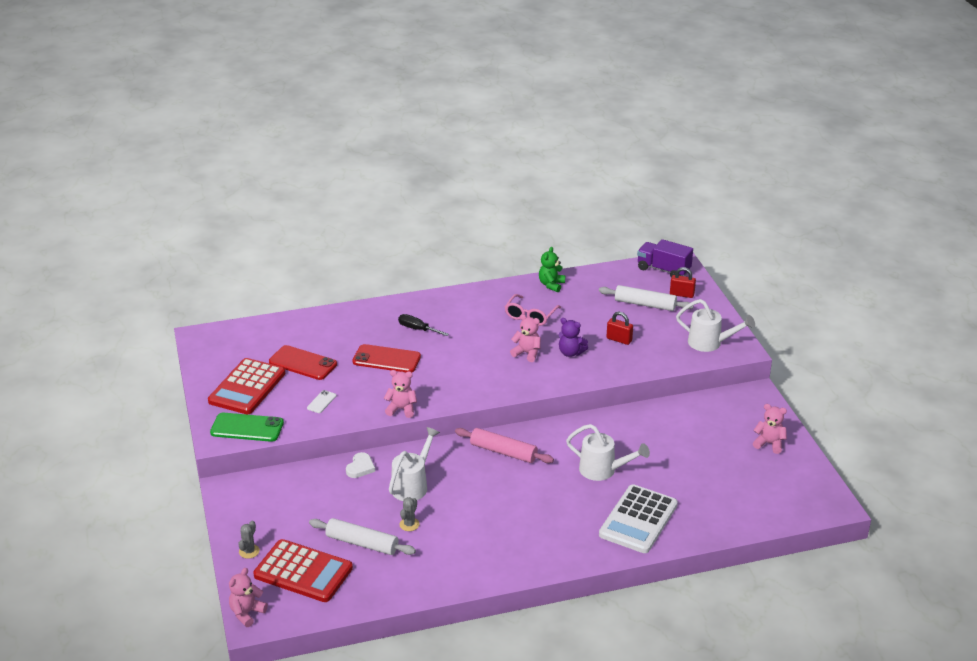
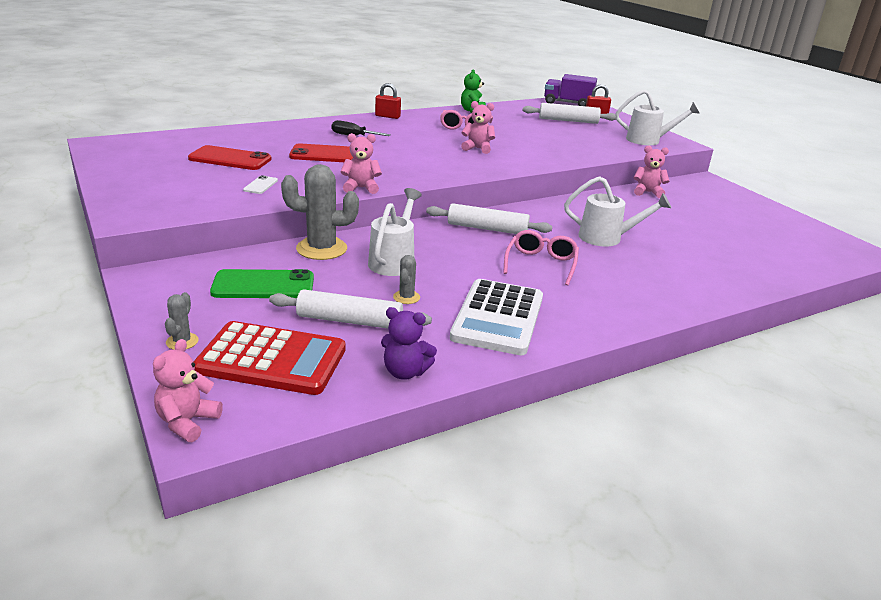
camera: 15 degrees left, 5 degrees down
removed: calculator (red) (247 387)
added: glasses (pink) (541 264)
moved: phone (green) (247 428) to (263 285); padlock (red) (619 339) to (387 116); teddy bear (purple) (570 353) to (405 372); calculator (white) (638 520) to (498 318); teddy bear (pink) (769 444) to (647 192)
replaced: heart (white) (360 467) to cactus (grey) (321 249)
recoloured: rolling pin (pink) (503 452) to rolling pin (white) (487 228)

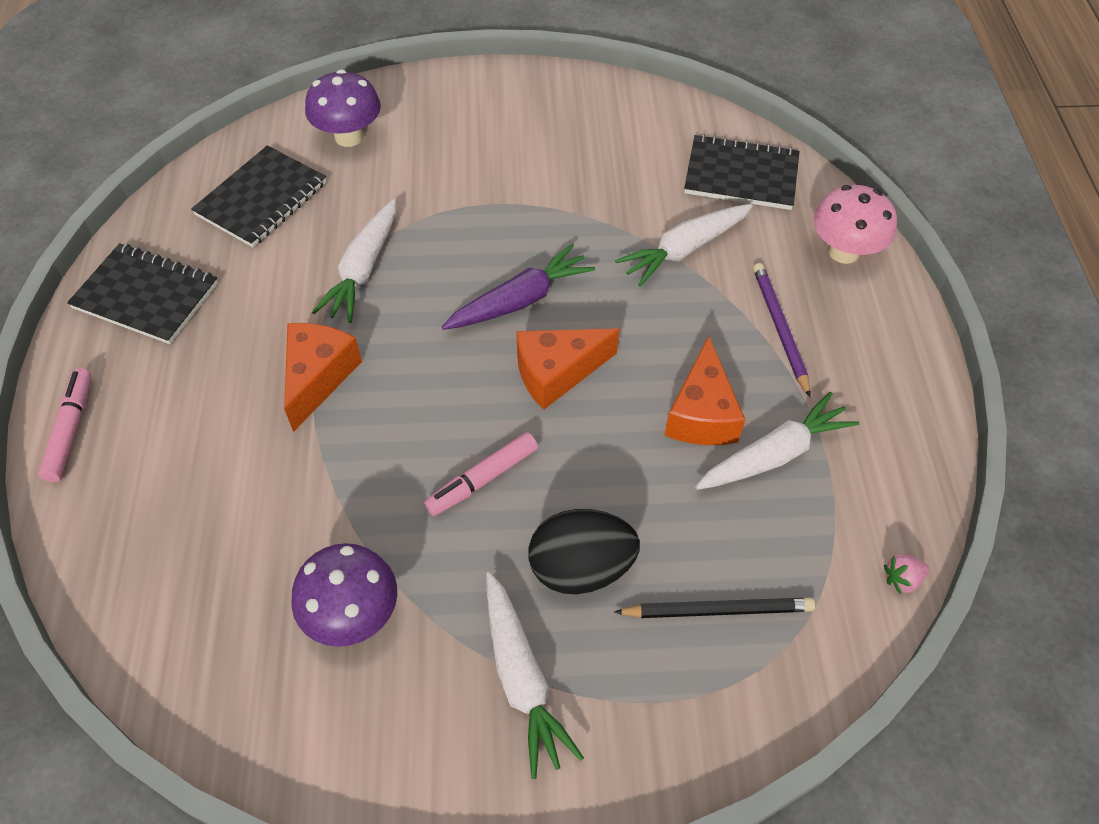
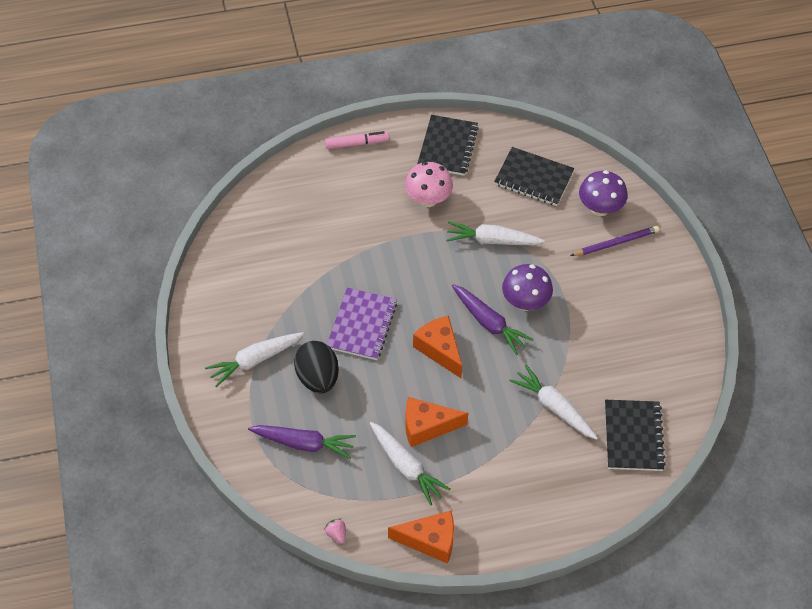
camera: 80 degrees right, 0 degrees up
moved: cheese (orange) (318 377) to (430 540); mushroom (pink) (843 252) to (428 199); mushroom (purple) (352 615) to (525 302); pencil (purple) (779 329) to (616 243)
replaced: pencil (black) (718 610) to carrot (purple) (304 443); marker (pink) (482 479) to notebook (purple) (362 325)

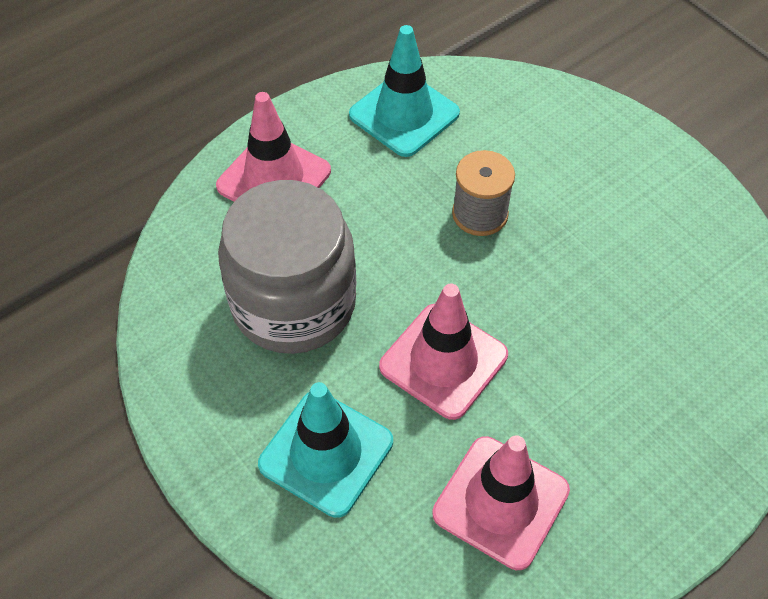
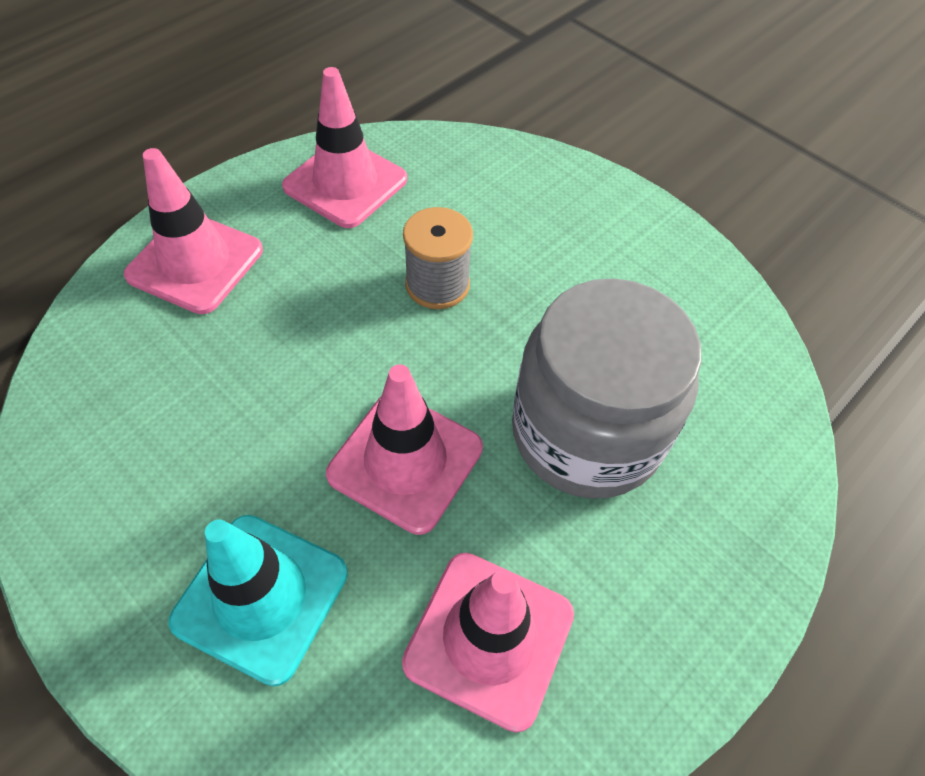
camera: 10 degrees left, 0 degrees up
moved: jar (grey) (293 303) to (586 433)
recoloured: traffic cone (turquoise) (404 114) to traffic cone (pink) (345 183)

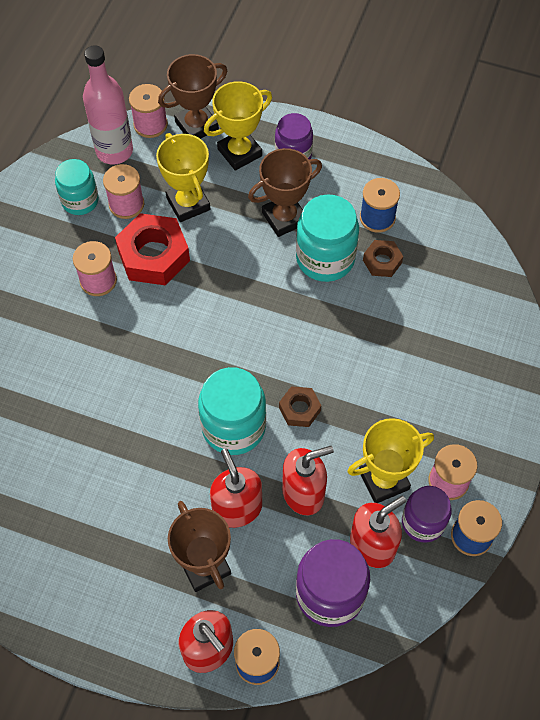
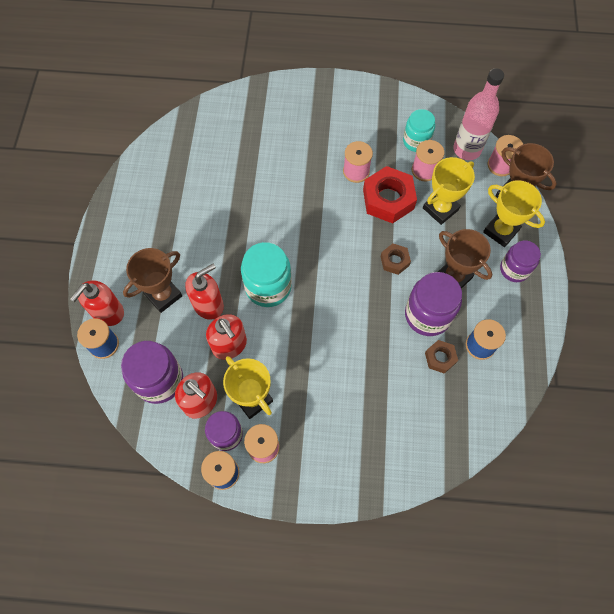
camera: 75 degrees right, 5 degrees up
moved: nut (brown) (299 409) to (394 261)
recoloured: jar (turquoise) (325 258) to jar (purple) (427 315)

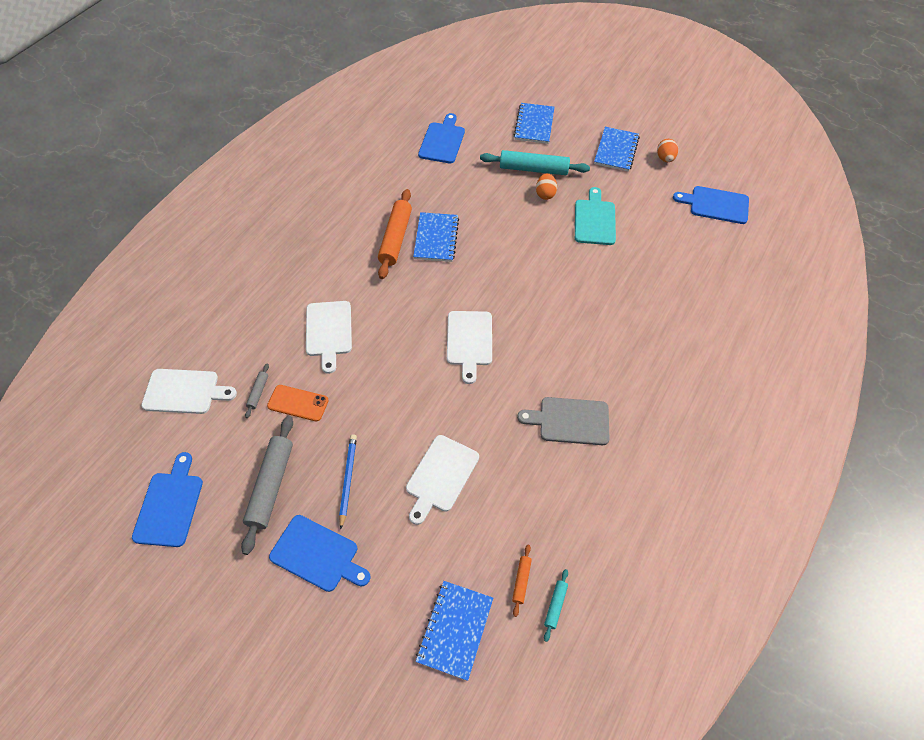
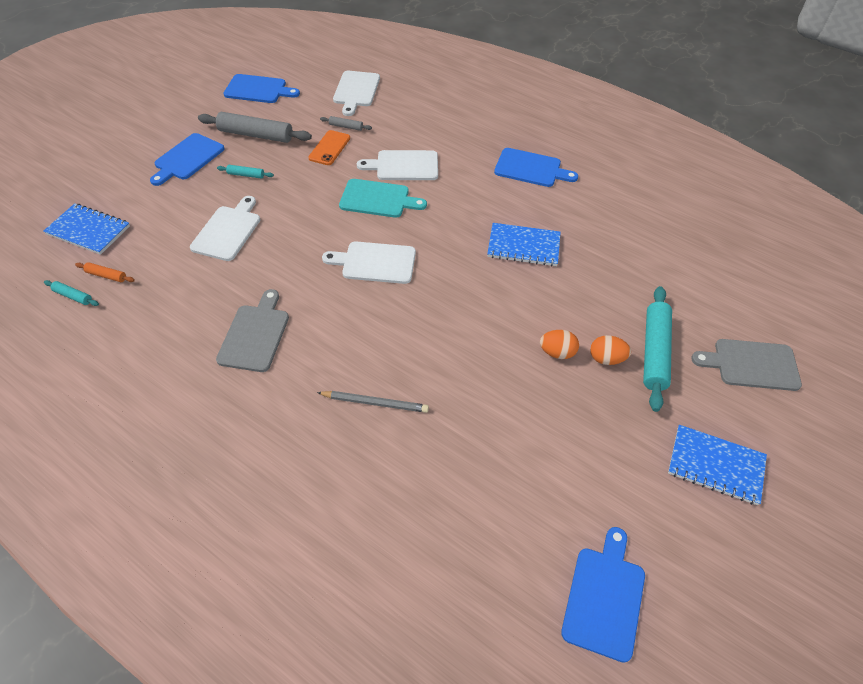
camera: 95 degrees right, 5 degrees down
removed: rolling pin (orange) (395 238)
added: pencil (grey) (375 403)
moved: cutting board (turquoise) (594 220) to (378 199); cutting board (blue) (442 141) to (531 168); egg (orange) (665 158) to (557 352)
replaced: pencil (blue) (347 480) to rolling pin (turquoise) (246 175); notebook (blue) (534 124) to cutting board (grey) (751 364)
turned: cutting board (white) (440 476) = (228 231) 75 degrees clockwise

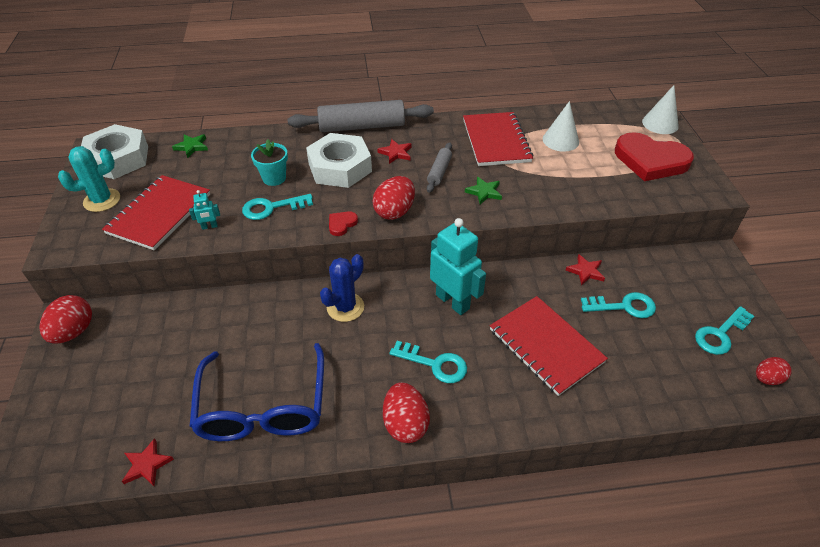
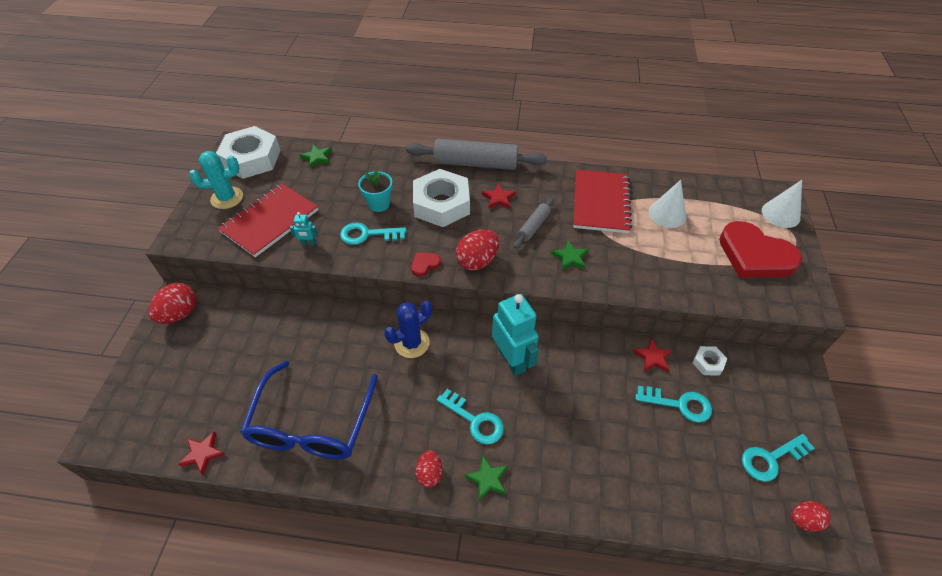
camera: 15 degrees right, 5 degrees up
removed: notebook (red) (546 346)
added: star (green) (487 479); nut (white) (708 363)
resized: egg (red) (405 424) = (429 473) x0.63

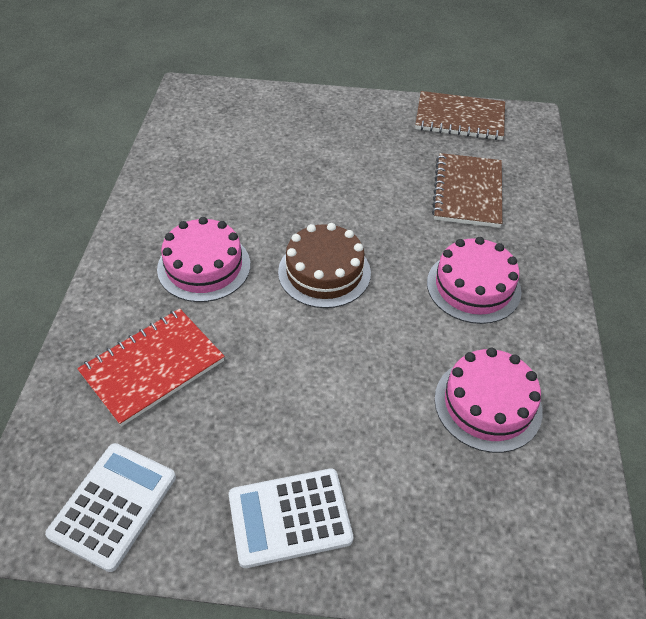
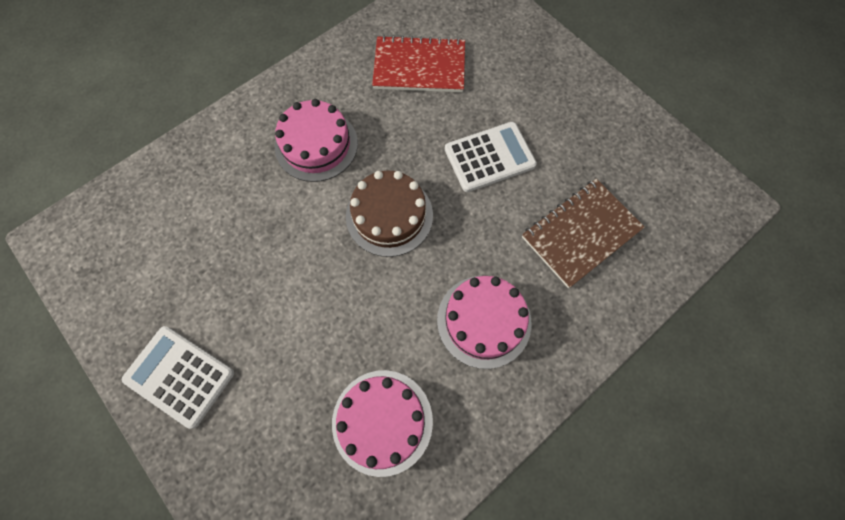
camera: 45 degrees right, 20 degrees up
removed: notebook (brown) (460 118)
moved: notebook (red) (153 367) to (419 67); calculator (white) (113 505) to (489 157)

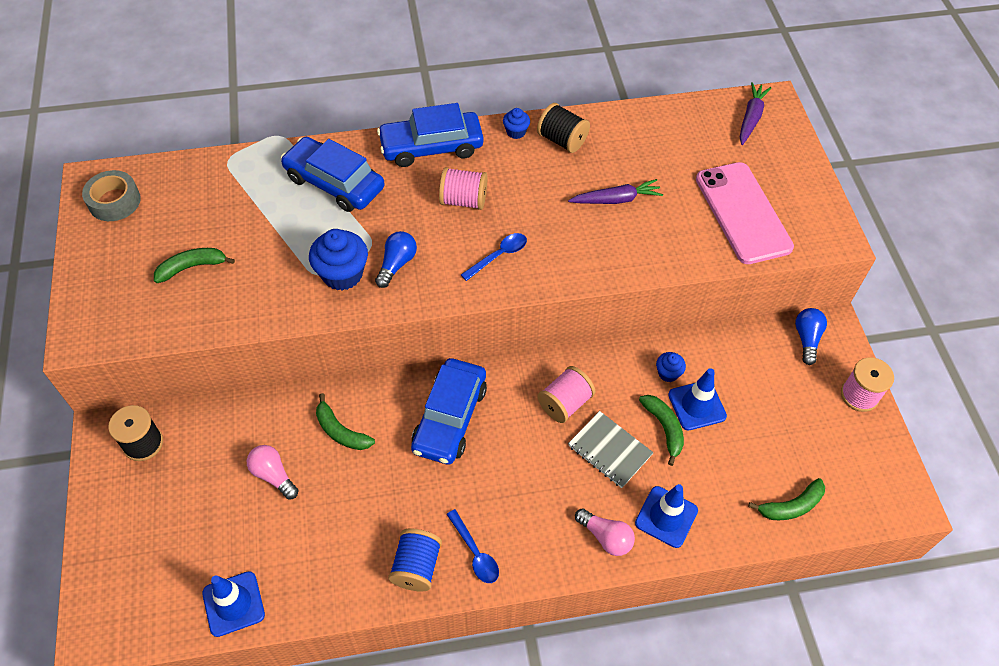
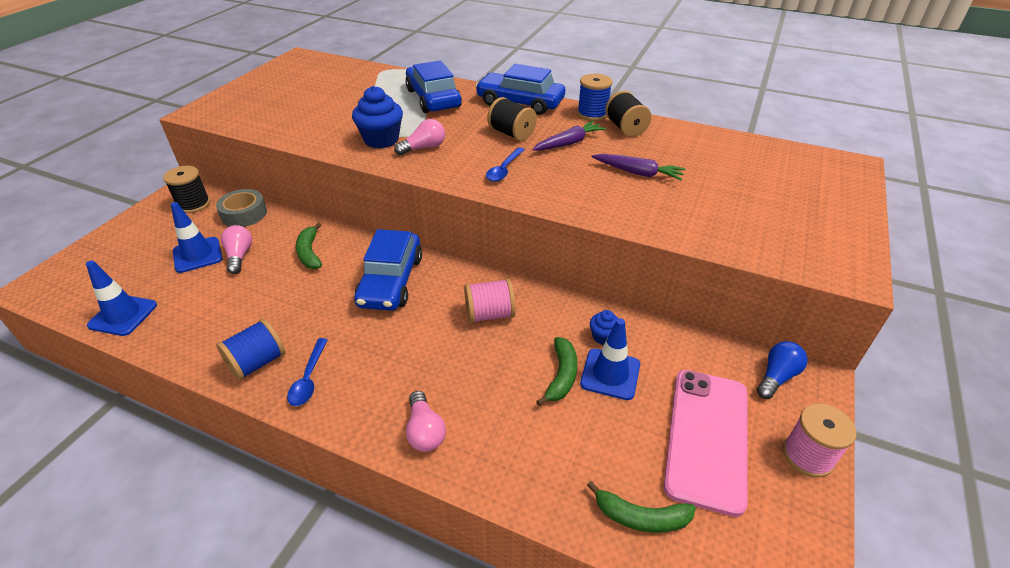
camera: 35 degrees right, 15 degrees down
removed: banana (green) (192 267); notebook (grey) (610 450)
moved: traffic cone (blue) (666 517) to (197 255); tape (grey) (114 201) to (244 214); carrot (purple) (751 118) to (569 143); phone (pink) (742 213) to (707 437)
replaced: cupcake (blue) (516 132) to spool (blue) (592 114)
recoloured: light bulb (blue) (397 264) to light bulb (pink) (424 148); spool (pink) (463 200) to spool (black) (511 134)
turned: car (blue) (450 418) = (391 281) 45 degrees counterclockwise; spoon (blue) (499 255) = (504 170) 120 degrees clockwise

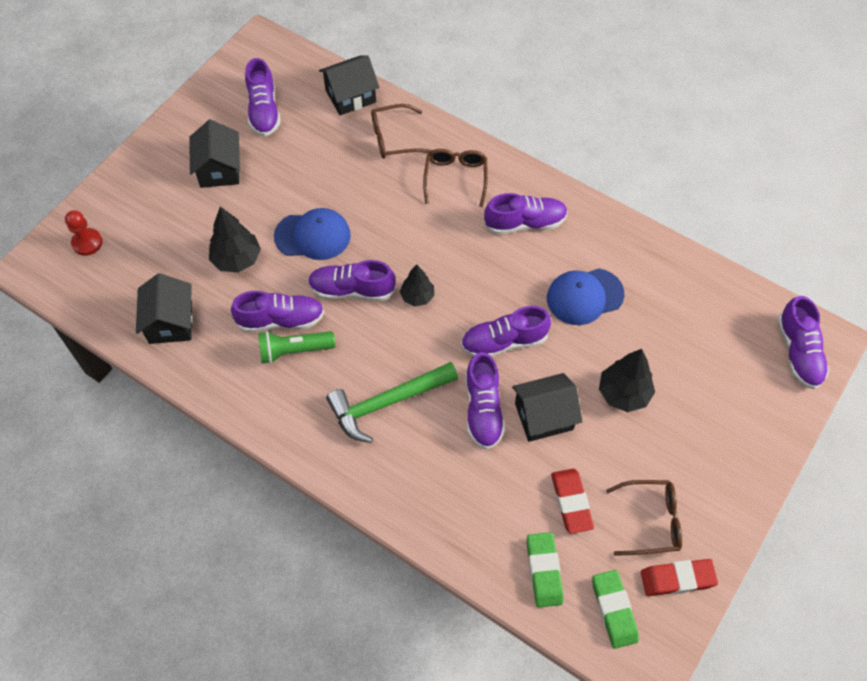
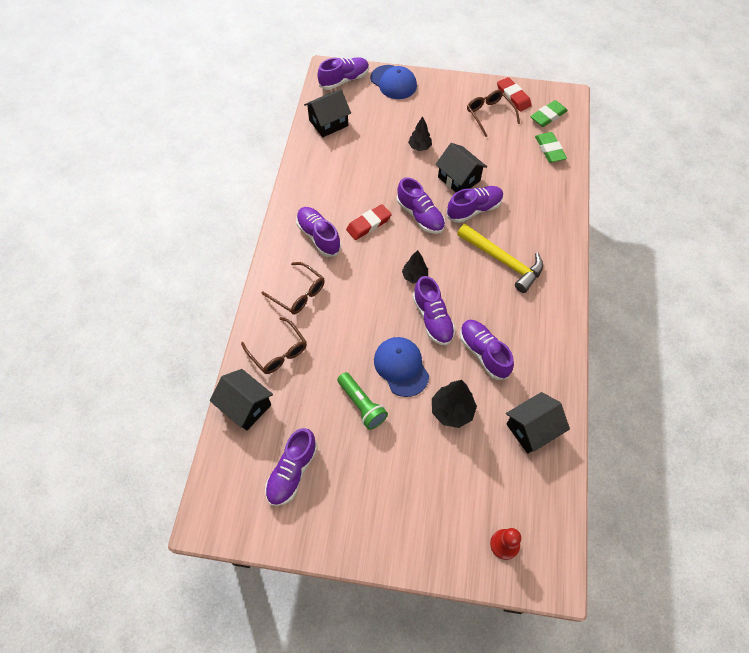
camera: 115 degrees left, 0 degrees up
moved: house (black) (219 169) to (328 123); flashlight (green) (294 351) to (362 405); eraser (red) (571 502) to (368 224); cap (blue) (584 296) to (393 82)
recoloured: hammer (green) (387 403) to hammer (yellow) (503 261)
turned: glasses (brown) (455 178) = (298 293) 120 degrees counterclockwise; shoe (purple) (264 111) = (292 472) 150 degrees clockwise; eraser (green) (544 571) = (549 149) 75 degrees counterclockwise
resized: tree (black) (623 393) = (419 147) x0.66

